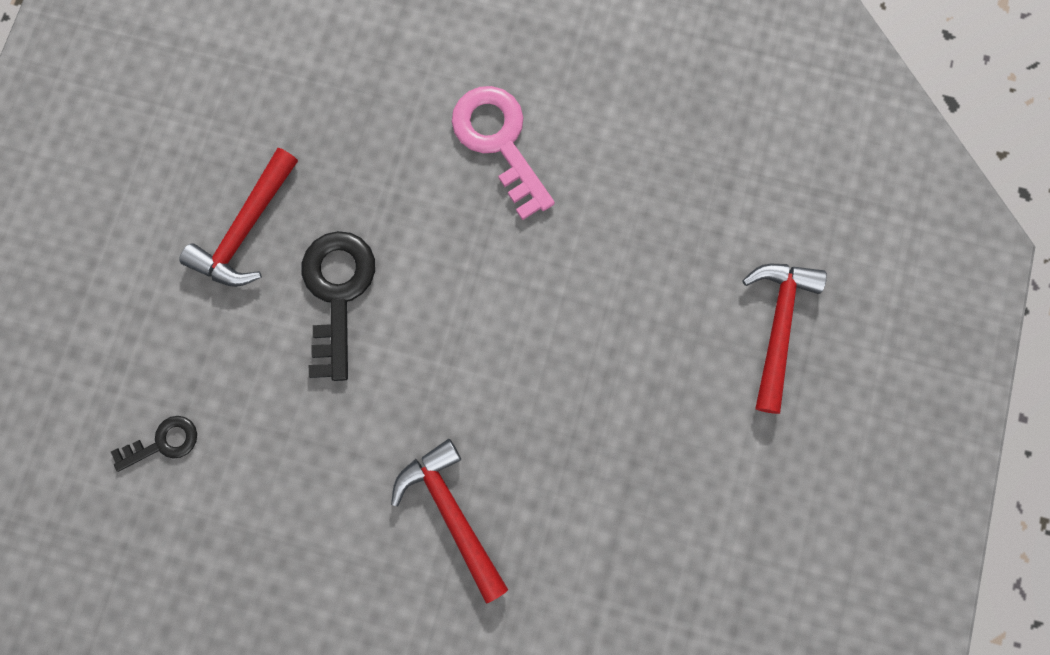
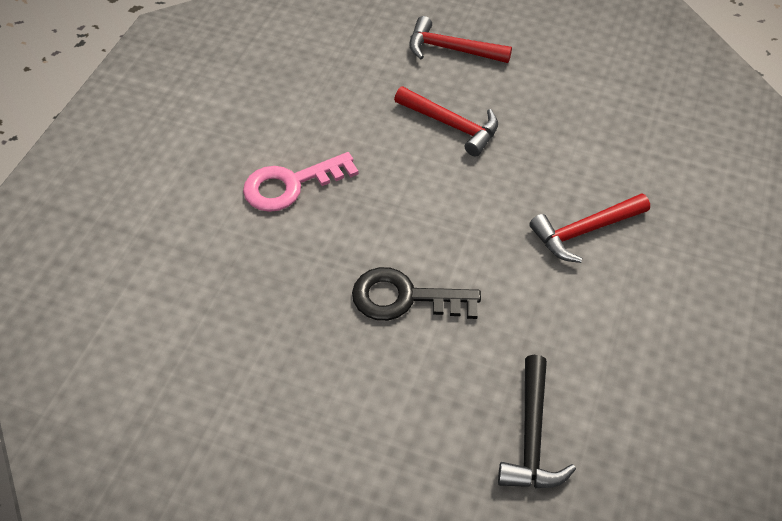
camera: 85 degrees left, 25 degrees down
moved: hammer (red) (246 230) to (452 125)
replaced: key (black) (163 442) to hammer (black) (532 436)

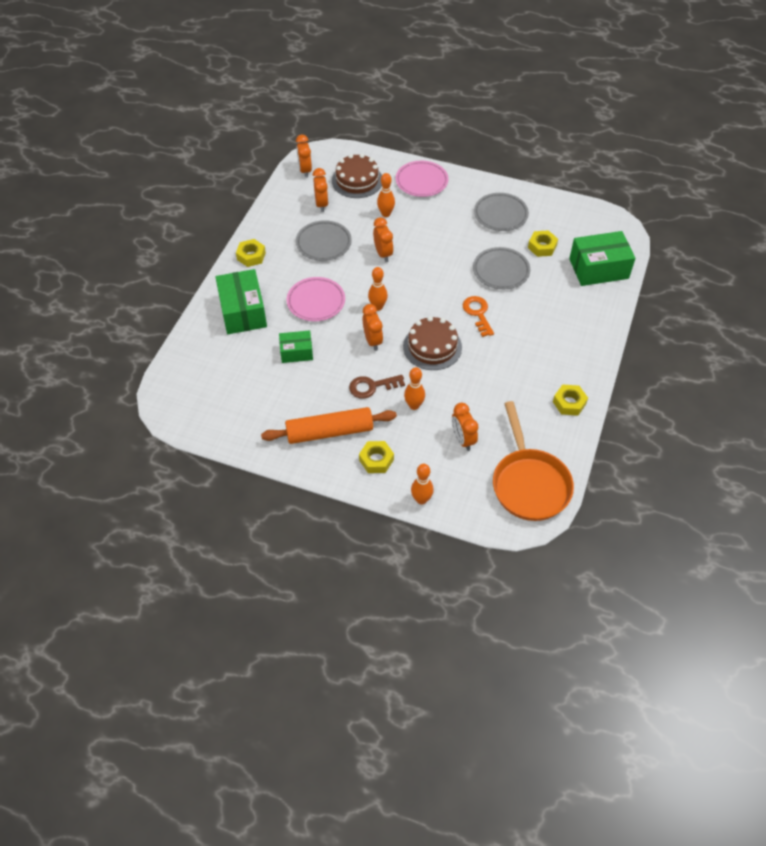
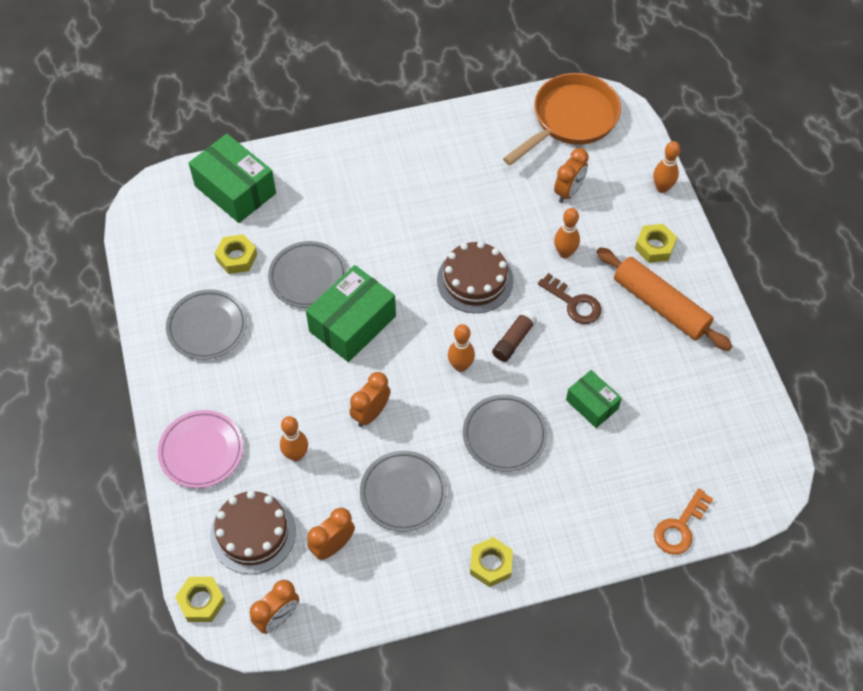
camera: 125 degrees left, 5 degrees up
moved: nut (yellow) (569 403) to (201 601); box (green) (243 311) to (352 324); key (orange) (477 313) to (679 527)
replaced: clock (orange) (372 341) to glue stick (brown) (513 340)
recoloured: plate (pink) (316 302) to plate (grey) (504 435)

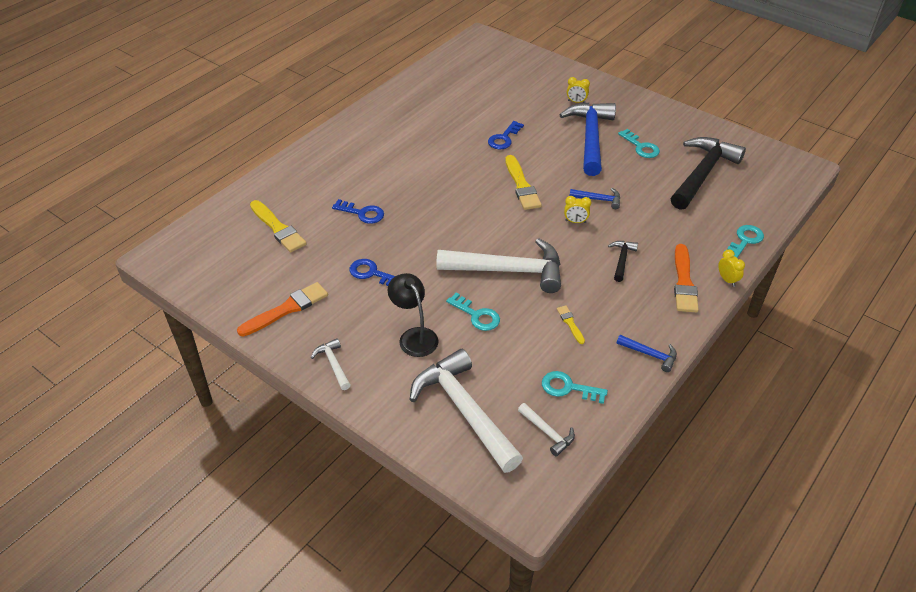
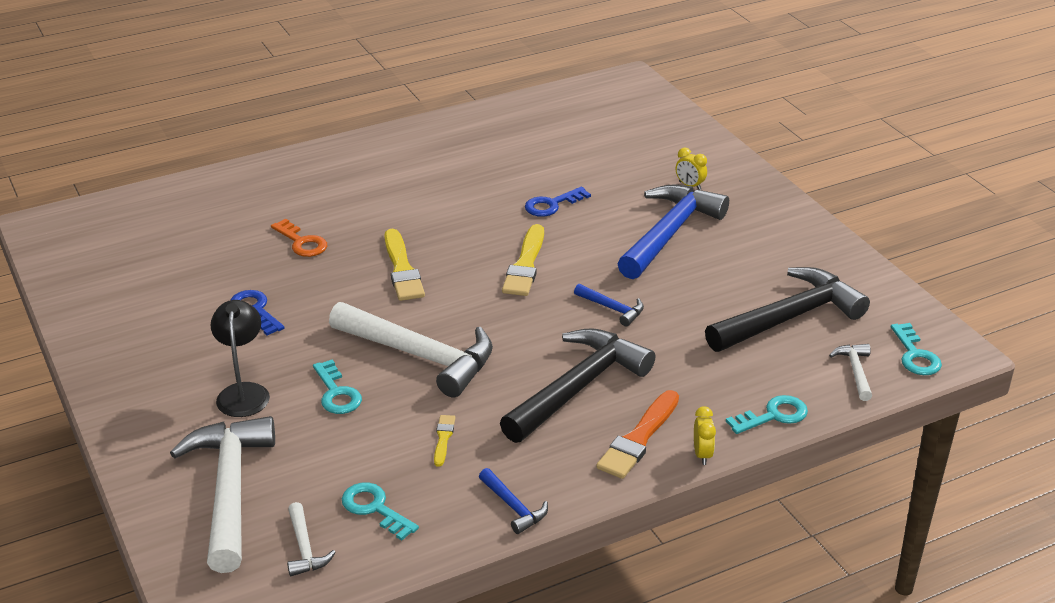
camera: 25 degrees right, 10 degrees down
removed: brush (orange) (286 309); clock (yellow) (575 221)
moved: brush (yellow) (278 228) to (402 269); hammer (white) (333 364) to (855 371); key (turquoise) (641 147) to (915 355)
recoloured: key (blue) (362 213) to key (orange) (302 242)
resized: hammer (black) (622 260) = (578 387) x2.25

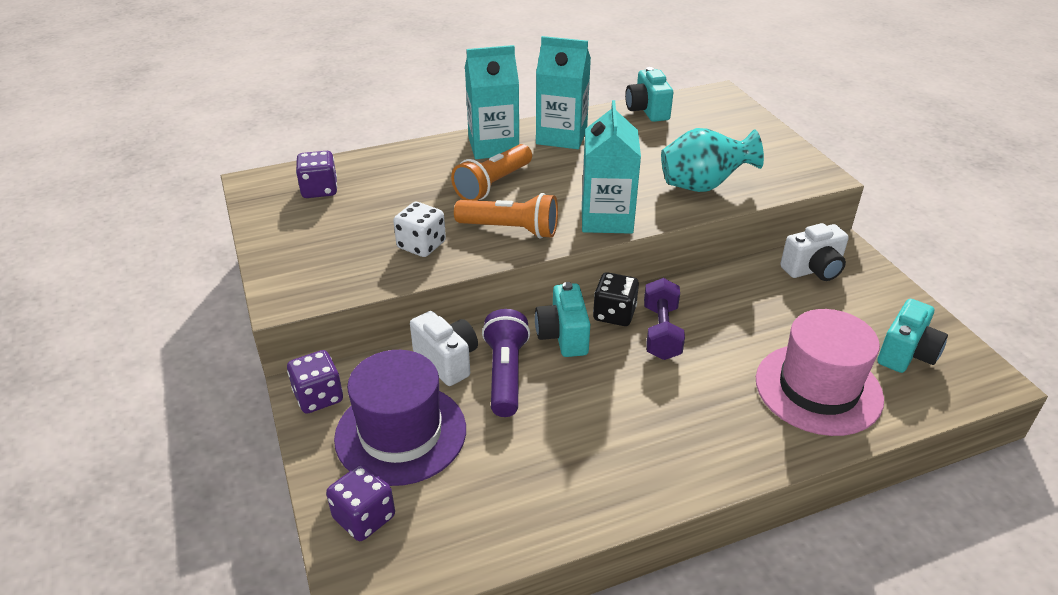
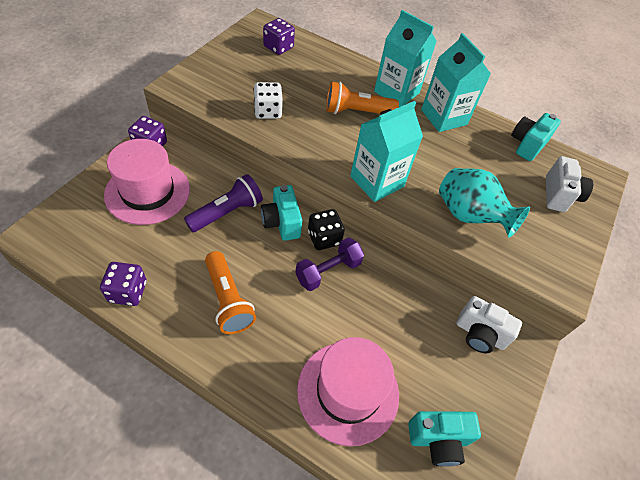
camera: 45 degrees right, 15 degrees up
moved: dice (purple) (364 517) to (128 292); flashlight (orange) (510 229) to (228 300); camera (white) (447 361) to (559 195)
recoloured: hat (purple) (400 433) to hat (pink) (147 192)
turned: camera (turquoise) (563 336) = (281 222) 60 degrees counterclockwise

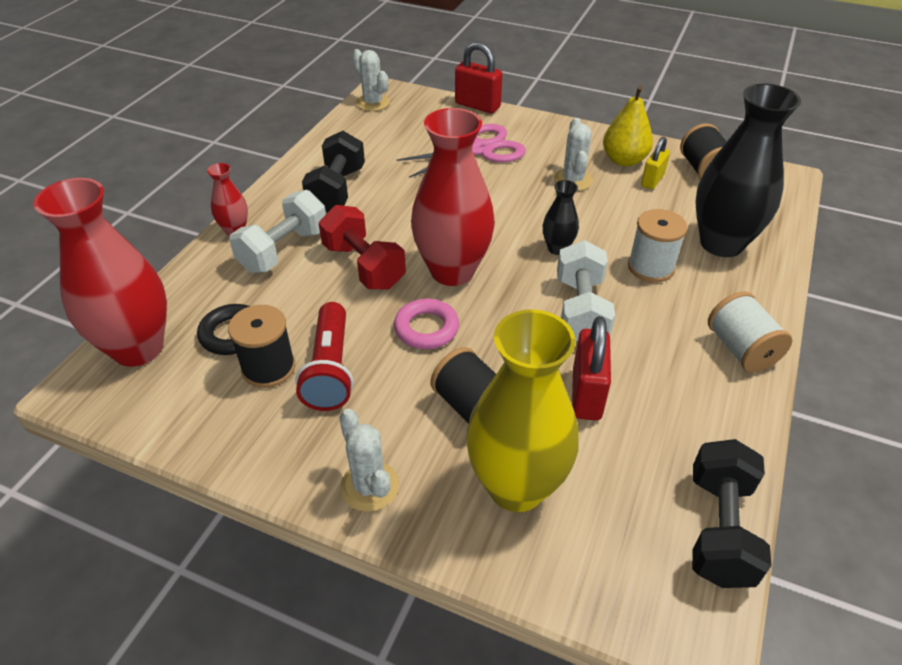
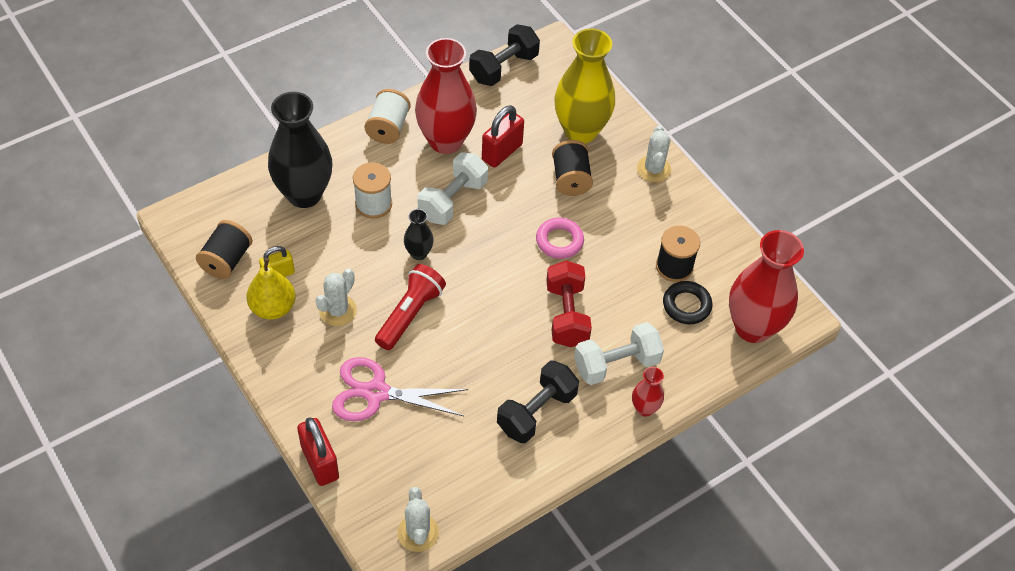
camera: 150 degrees left, 10 degrees up
moved: flashlight (red) (330 369) to (410 314); vase (red) (452 271) to (445 141)

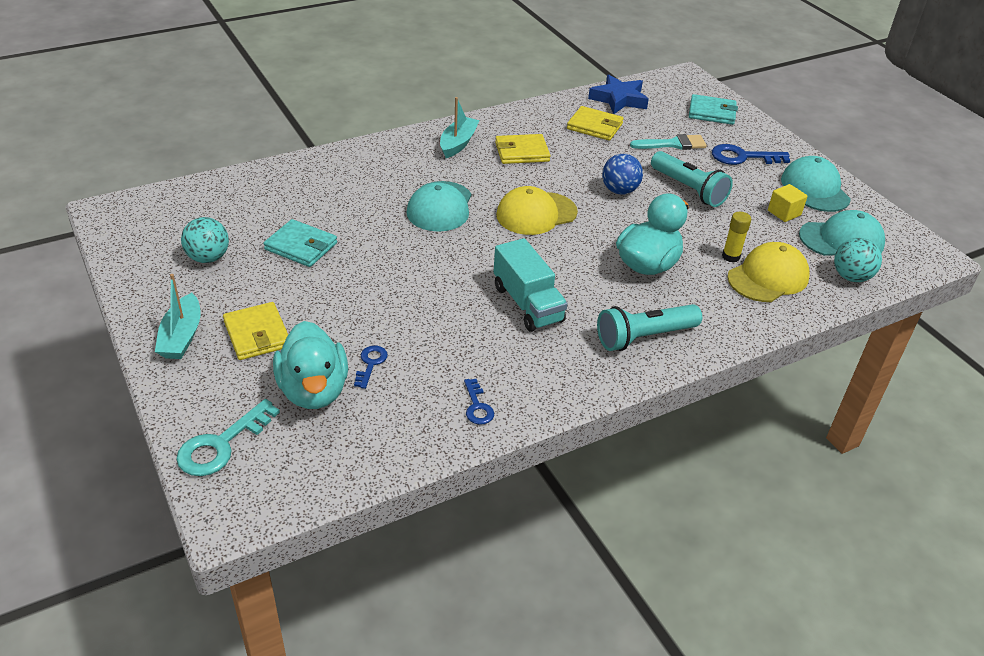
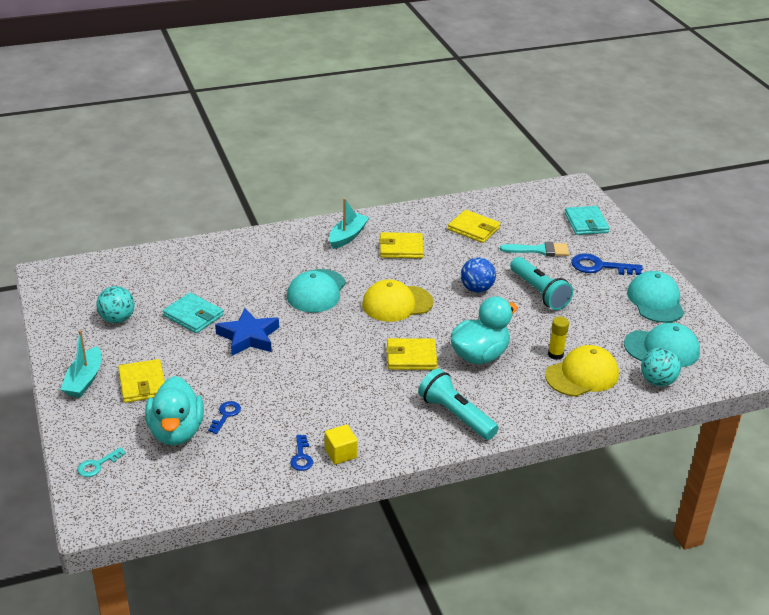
camera: 10 degrees right, 5 degrees down
removed: truck (turquoise) (527 304)
added: wallet (yellow) (411 357)
moved: star (blue) (619 99) to (248 337); cube (yellow) (784 213) to (340 453)
turned: flashlight (turquoise) (644 337) = (456 415) 60 degrees clockwise; wallet (turquoise) (712 112) = (586 223) 60 degrees clockwise
resized: key (turquoise) (221 445) = (97 465) x0.57

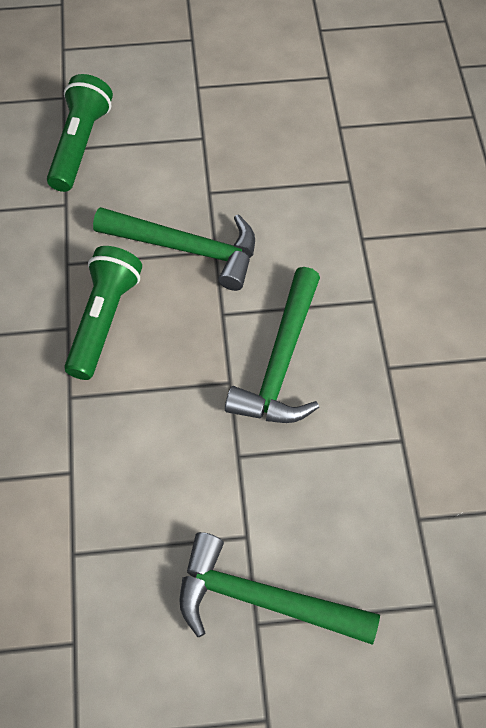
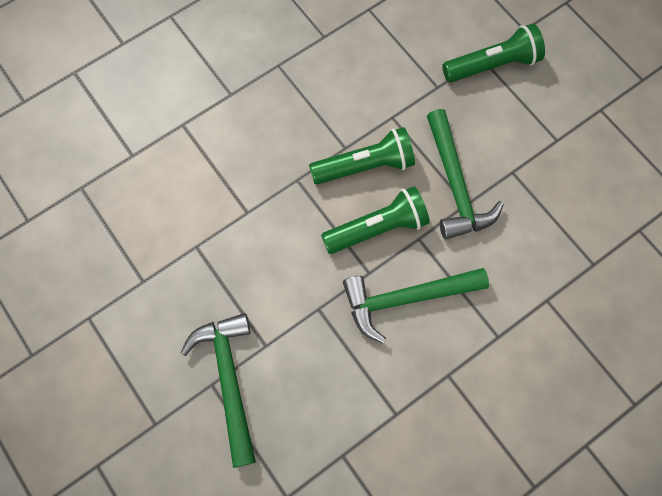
camera: 60 degrees right, 10 degrees up
added: flashlight (green) (377 228)

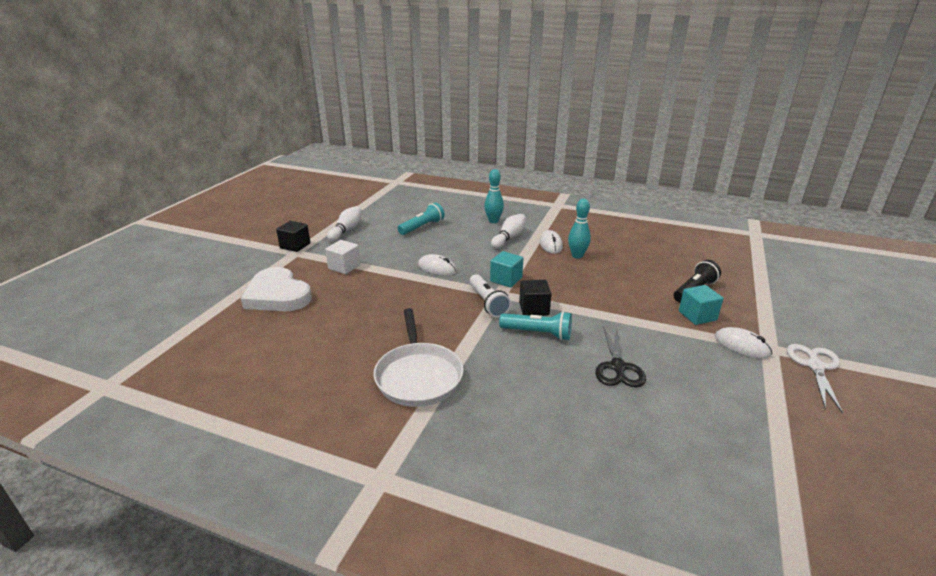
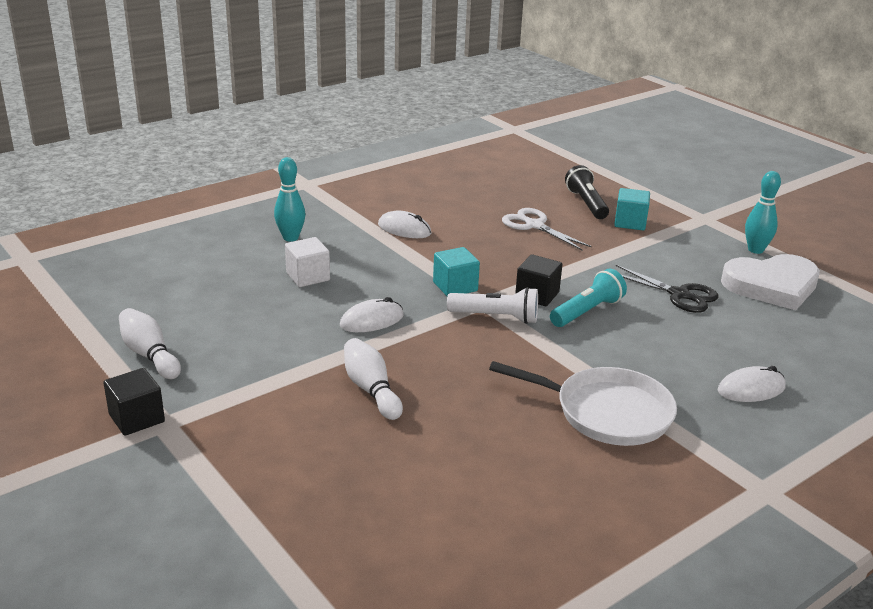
camera: 60 degrees left, 0 degrees up
removed: flashlight (turquoise) (422 227)
moved: cube (white) (344 267) to (308 277); bowling pin (white) (509 238) to (371 390); scissors (white) (815 366) to (534 225); mouse (white) (742 346) to (751 389); heart (white) (277 295) to (772 286); bowling pin (turquoise) (577 256) to (755 250)

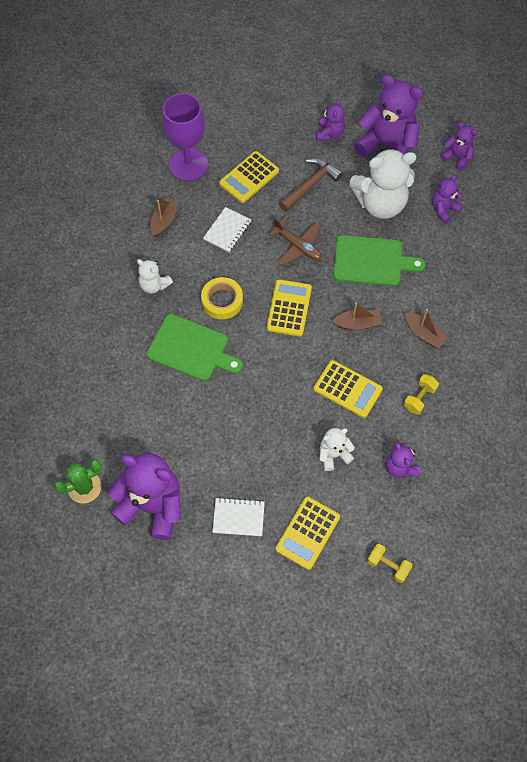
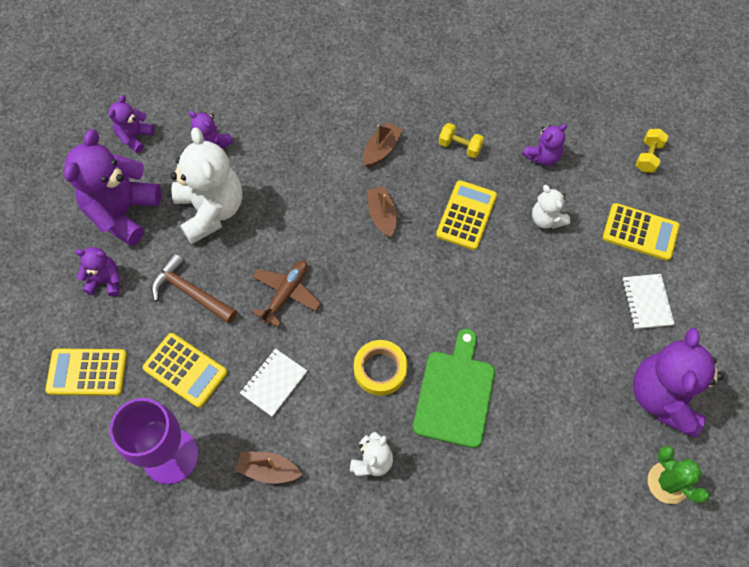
camera: 100 degrees left, 0 degrees up
removed: cutting board (green) (372 261)
moved: calculator (yellow) (289 308) to (87 372)
turned: notebook (white) (227 230) = (274 383) 75 degrees counterclockwise

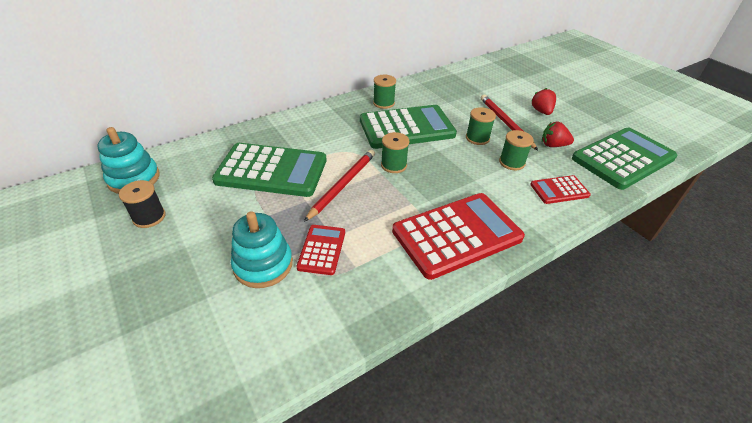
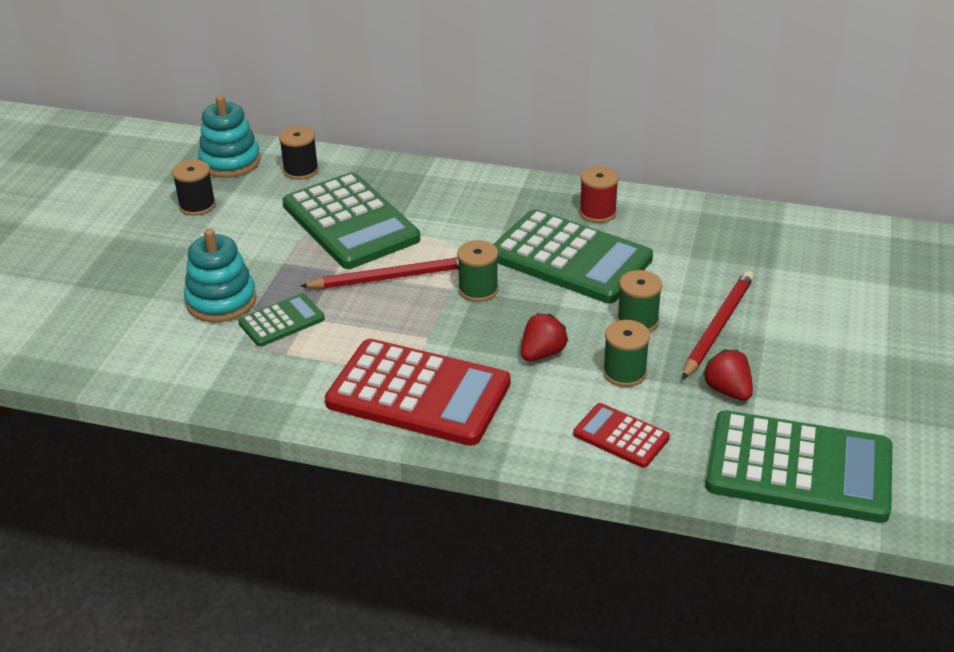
camera: 50 degrees right, 5 degrees down
added: spool (black) (301 170)
moved: strawberry (red) (541 111) to (542 353)
recoloured: calculator (red) (322 249) to calculator (green) (281 321); spool (green) (383 103) to spool (red) (597 212)

